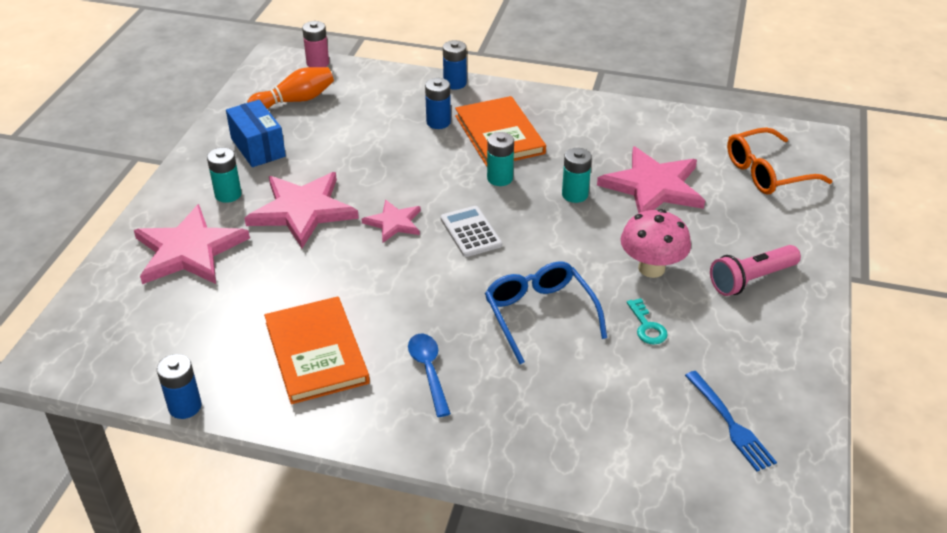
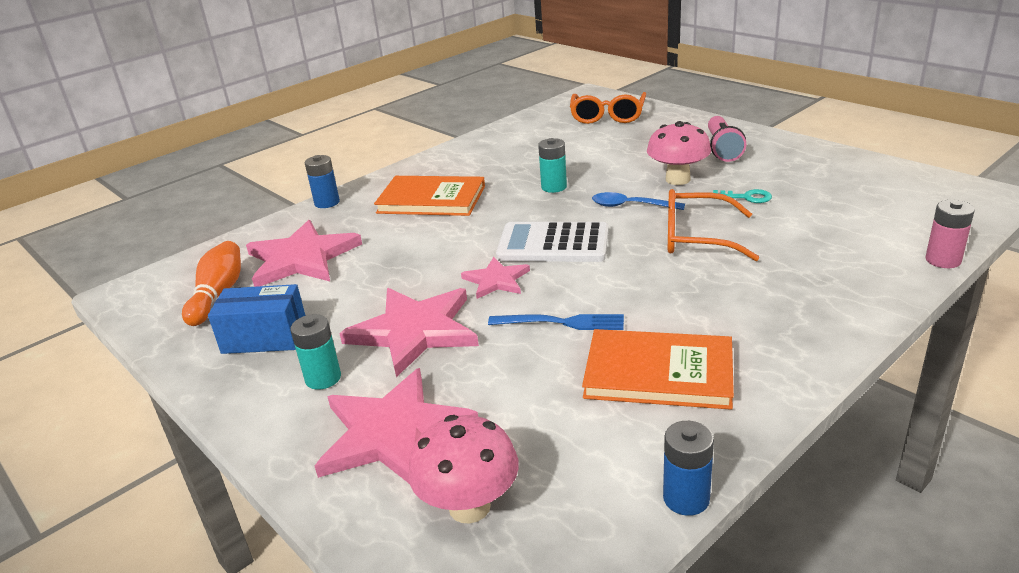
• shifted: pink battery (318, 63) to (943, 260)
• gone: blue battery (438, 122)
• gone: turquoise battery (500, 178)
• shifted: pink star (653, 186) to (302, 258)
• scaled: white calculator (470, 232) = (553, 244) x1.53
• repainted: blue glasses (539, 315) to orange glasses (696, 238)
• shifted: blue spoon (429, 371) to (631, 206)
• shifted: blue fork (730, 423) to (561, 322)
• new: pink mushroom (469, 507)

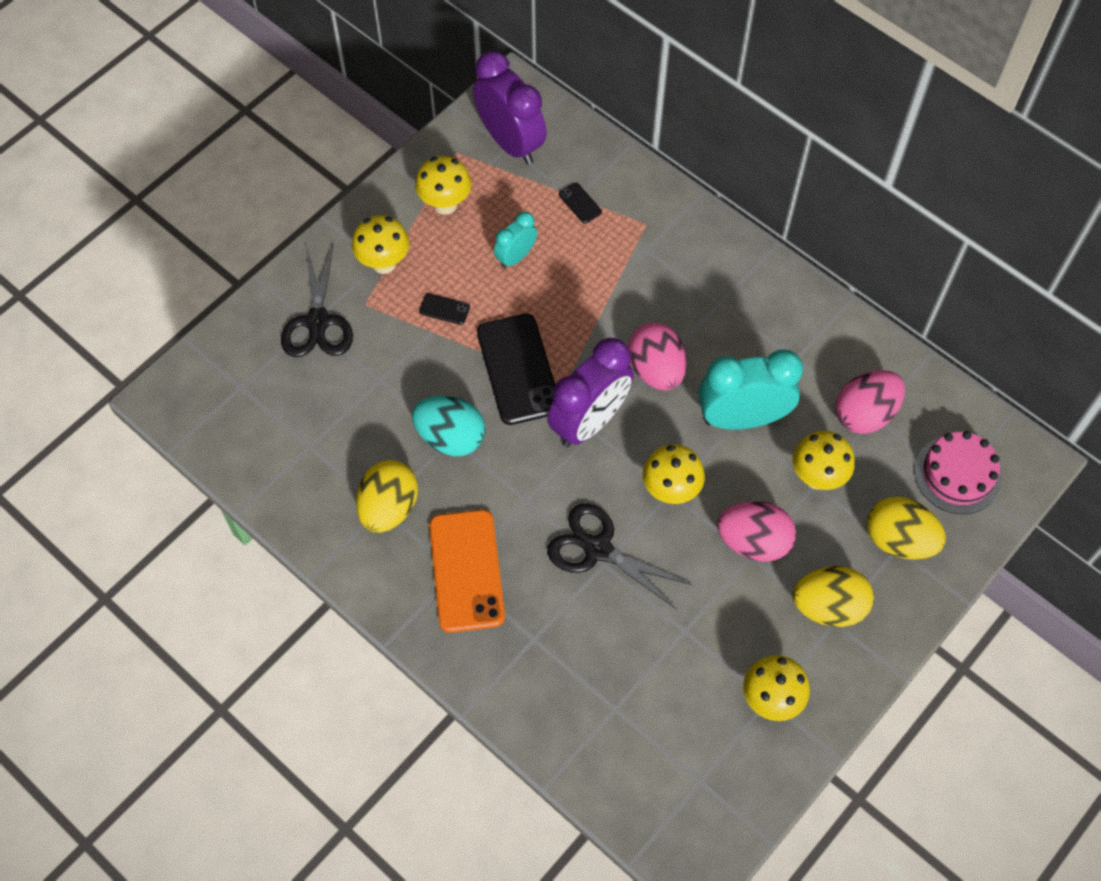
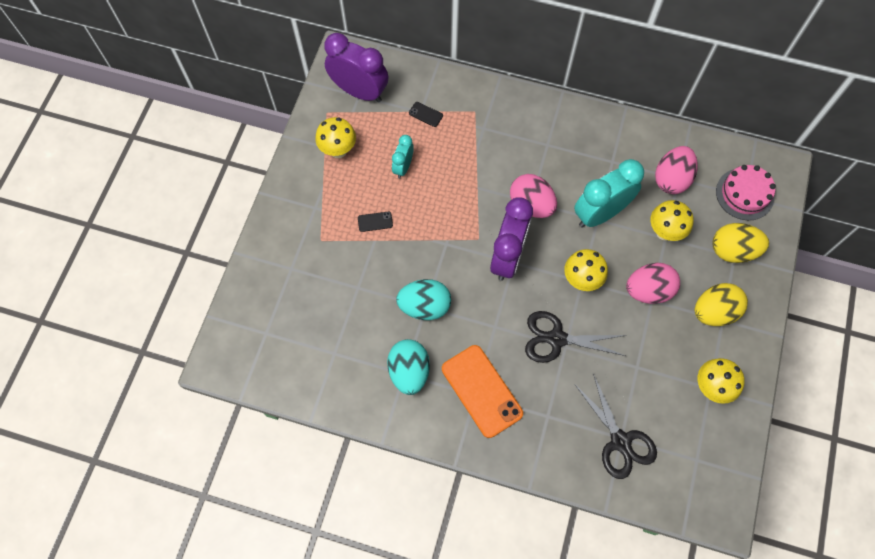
• gone: yellow mushroom (384, 263)
• shifted: black scissors (318, 322) to (620, 441)
• gone: black phone (518, 369)
• repainted: yellow egg (389, 508) to turquoise egg (409, 371)

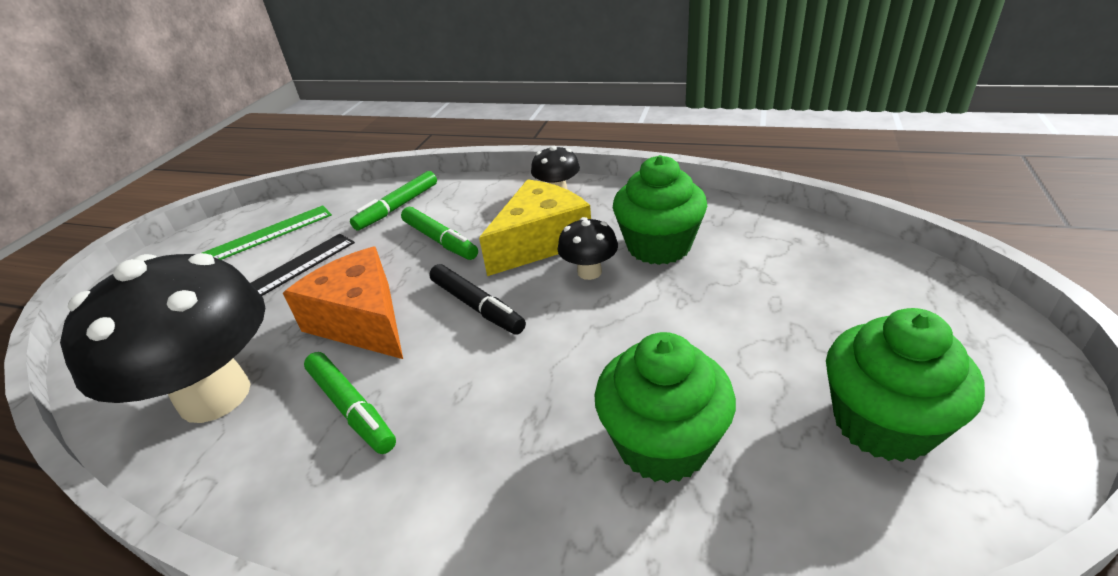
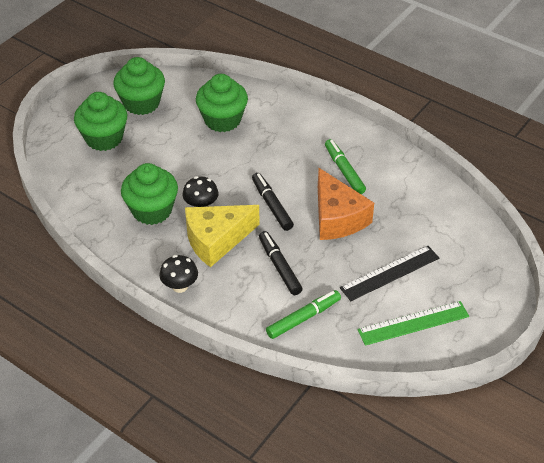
• repainted: green marker (440, 240) to black marker (279, 267)
• gone: black mushroom (215, 396)
• new: green cupcake (104, 138)

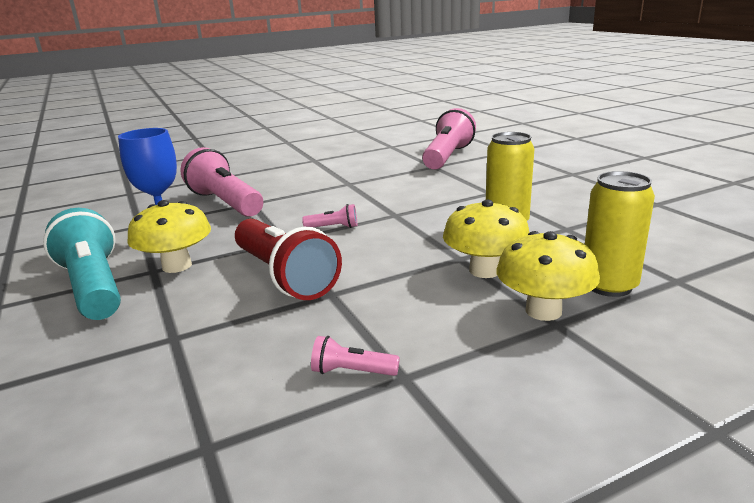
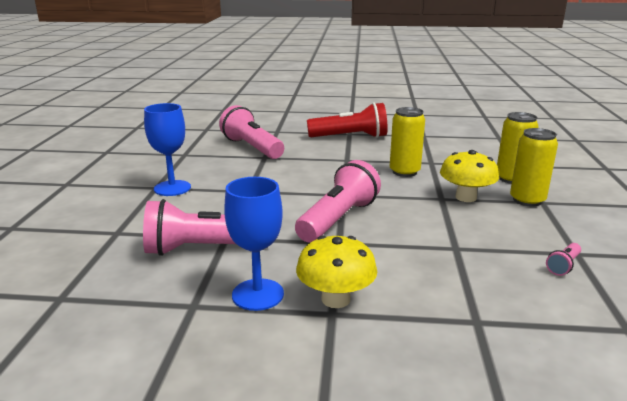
• scaled: pink flashlight (333, 227) = (338, 219) x2.36
• gone: turquoise flashlight (94, 287)
• shifted: red flashlight (284, 276) to (350, 137)
• swapped: yellow mushroom (543, 311) to yellow can (527, 200)
• new: blue goblet (172, 188)

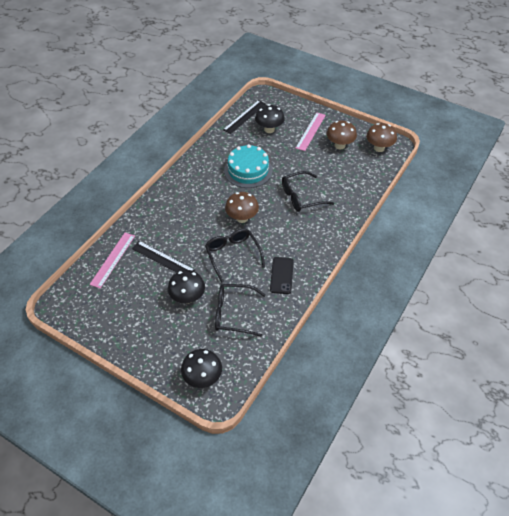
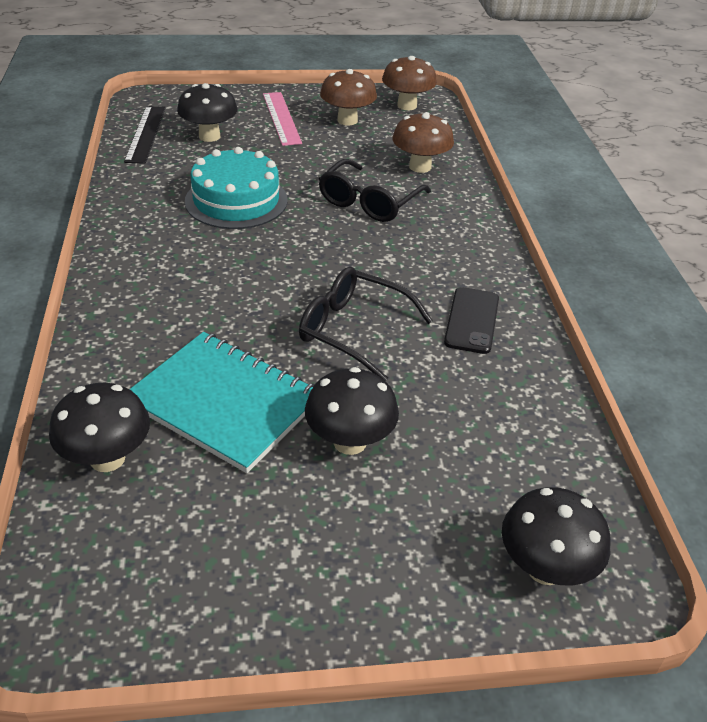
• shifted: brown mushroom (242, 218) to (420, 167)
• swapped: pink ruler (112, 259) to black mushroom (107, 458)
• swapped: black ruler (162, 259) to turquoise notebook (224, 403)
• rotated: black phone (281, 275) = (472, 320) 45 degrees clockwise
• gone: black glasses (233, 313)

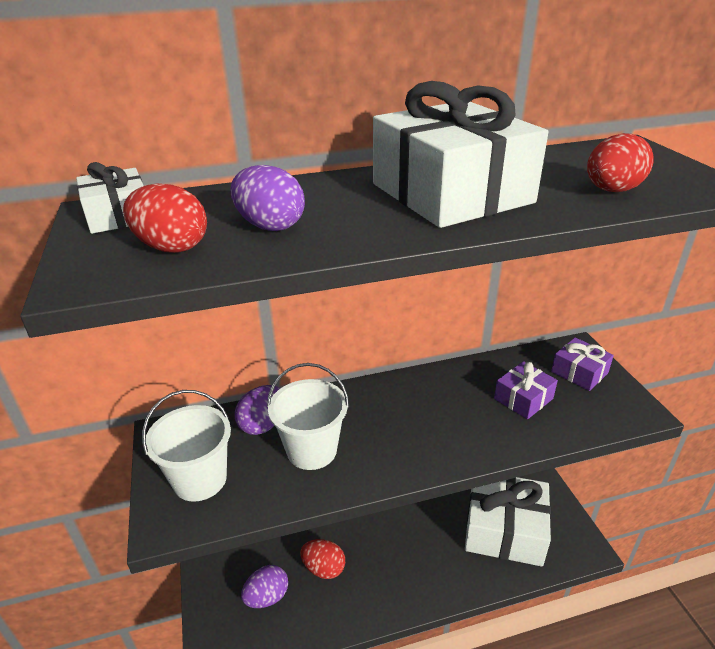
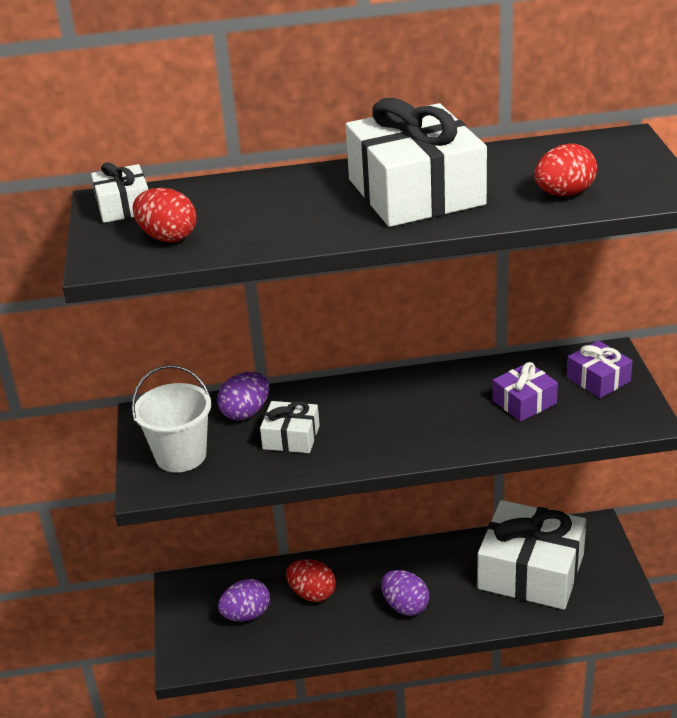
• shifted: purple egg (270, 226) to (405, 606)
• swapped: white bucket (312, 450) to white gift (291, 437)

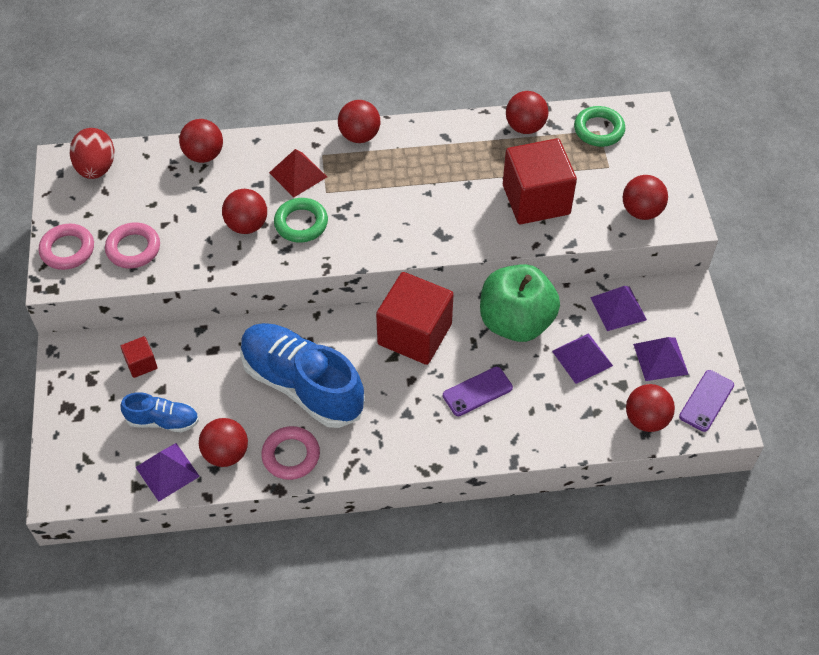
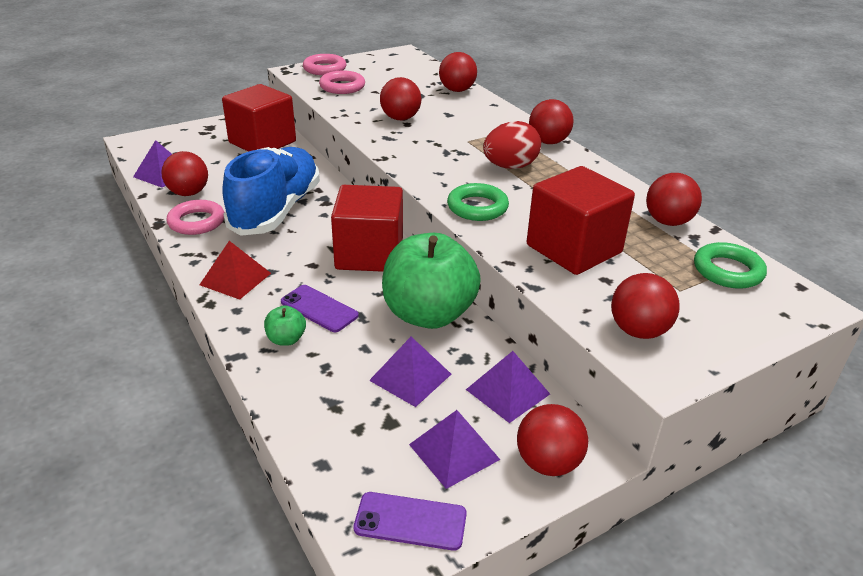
• shifted: red egg (96, 168) to (510, 167)
• shifted: red pyramid (298, 174) to (235, 279)
• shifted: green ring (301, 223) to (477, 207)
• scaled: red cube (141, 364) = (262, 142) x2.24
• shifted: red ball (646, 419) to (548, 463)
• gone: blue shoe (163, 421)
• new: green apple (286, 339)

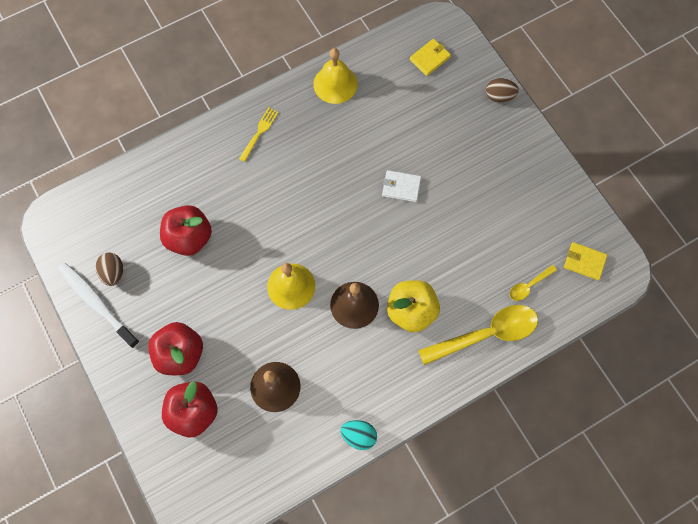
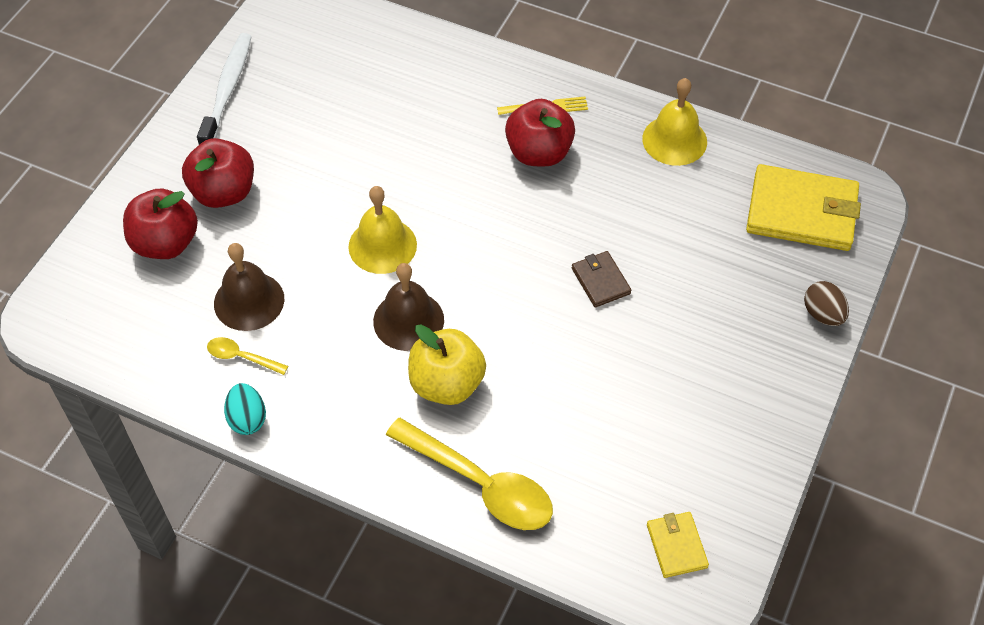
• scaled: yellow wallet (429, 58) = (802, 212) x2.00
• repainted: white wallet (401, 187) to brown wallet (600, 281)
• shifted: red apple (189, 238) to (539, 153)
• gone: brown egg (113, 272)
• shifted: yellow spoon (529, 285) to (242, 357)

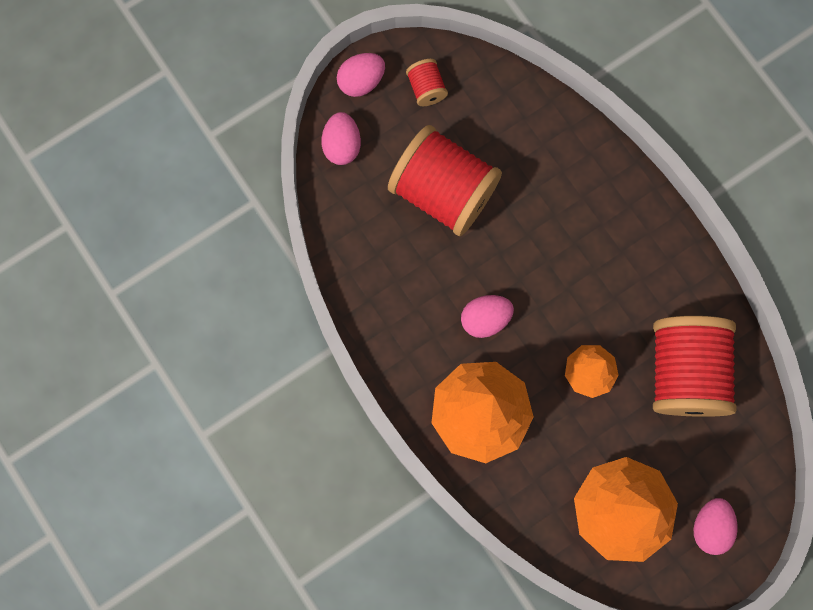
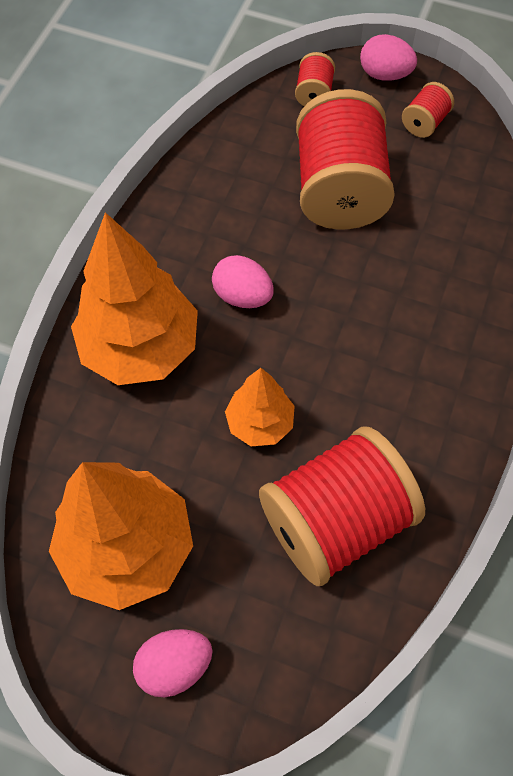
• swapped: pink egg (342, 145) to red spool (314, 94)

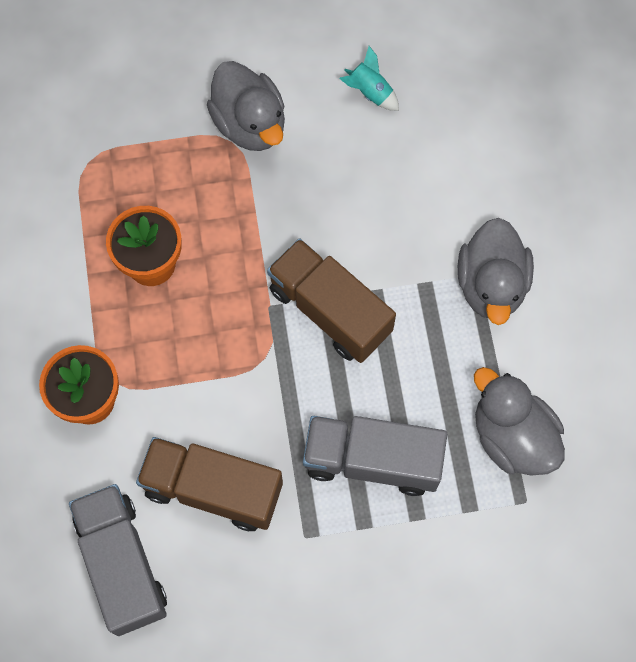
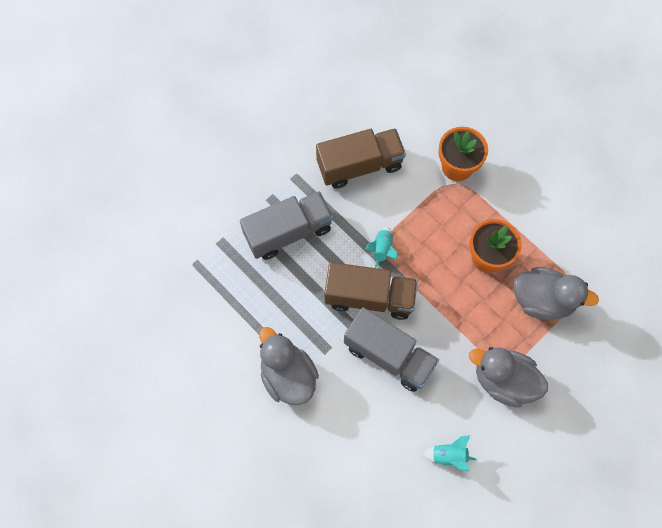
• shifted: grey duck (512, 437) to (542, 300)
• shifted: grey truck (122, 564) to (389, 355)
• new: turquoise rocket (382, 250)

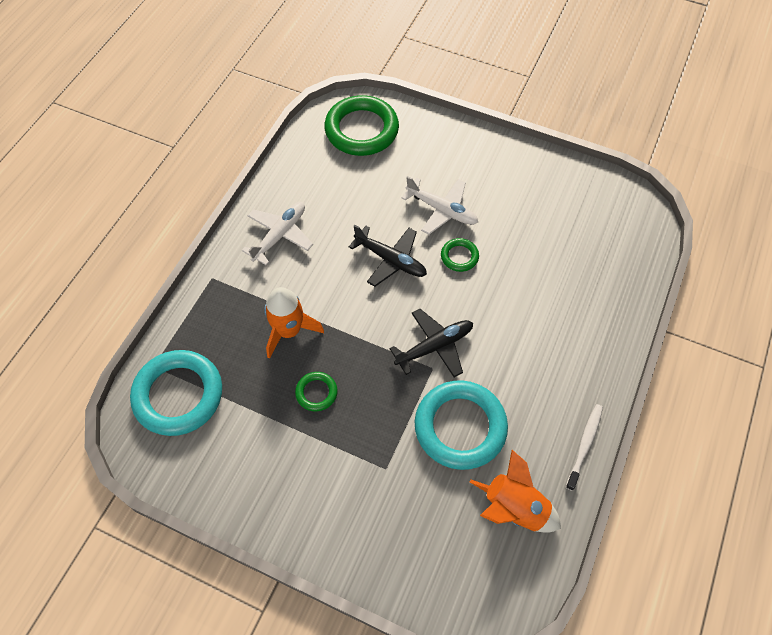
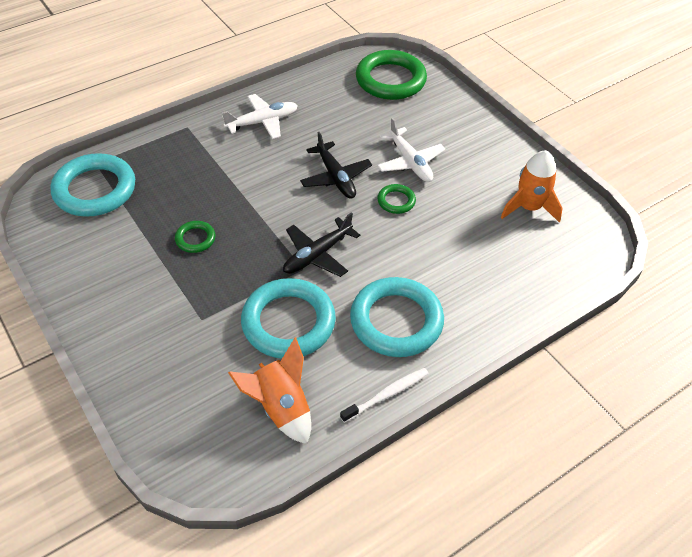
• shifted: orange rocket (288, 331) to (528, 207)
• rotated: black plane (434, 347) = (318, 254) 135 degrees clockwise
• new: turquoise ring (396, 321)

